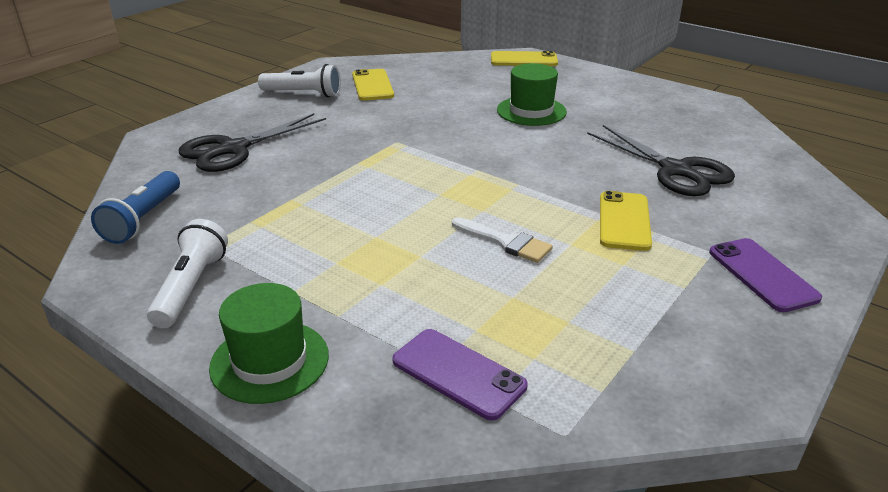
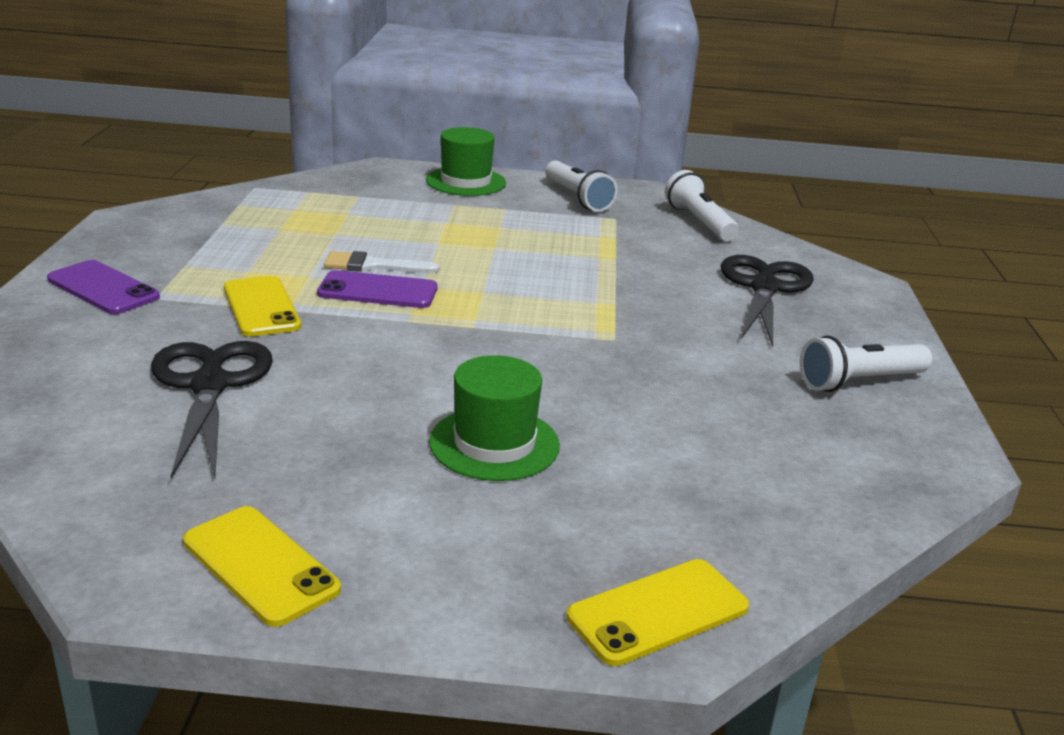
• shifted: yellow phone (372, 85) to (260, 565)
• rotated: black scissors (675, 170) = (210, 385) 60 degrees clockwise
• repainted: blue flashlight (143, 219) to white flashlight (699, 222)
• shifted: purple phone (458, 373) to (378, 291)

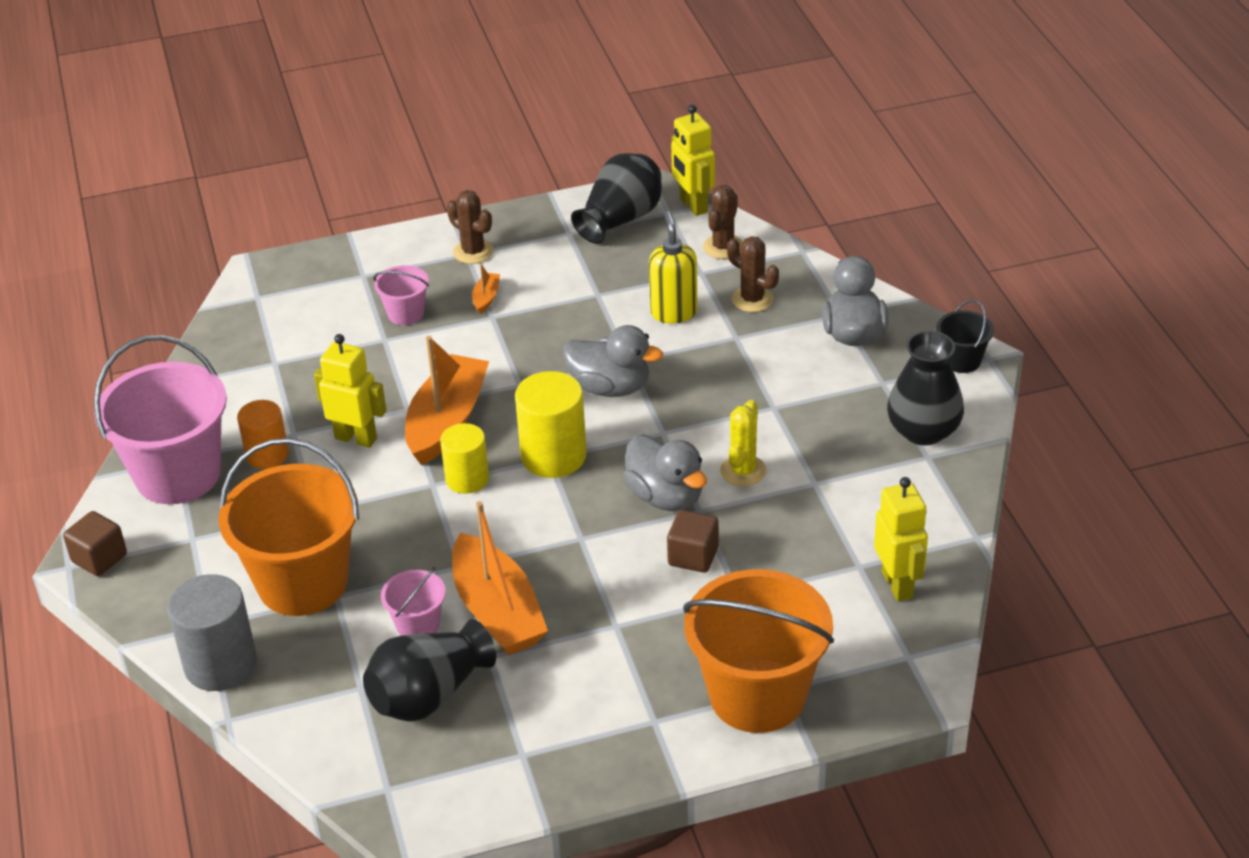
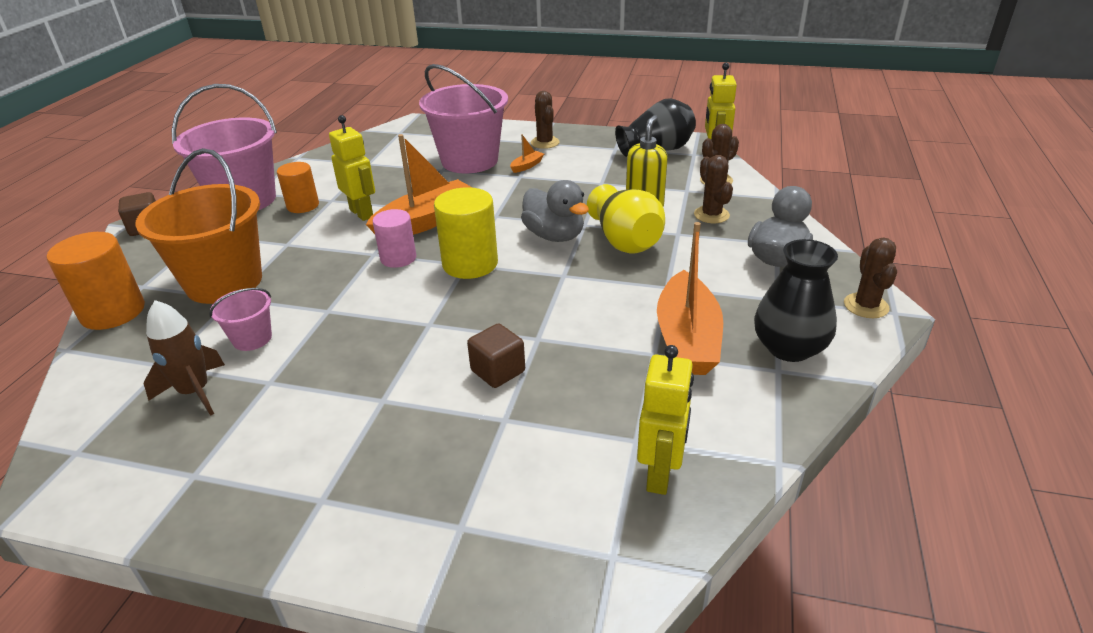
• scaled: pink bucket (405, 313) = (469, 161) x2.16
• swapped: black bucket (961, 360) to brown cactus (866, 306)
• gone: yellow cactus (743, 471)
• repainted: yellow cylinder (467, 479) to pink cylinder (398, 258)
• gone: grey duck (666, 496)
• shifted: orange boat (497, 611) to (687, 339)
• gone: orange bucket (757, 695)
• repainted: grey cylinder (220, 664) to orange cylinder (113, 312)
• swapped: black vase (429, 695) to brown rocket (195, 392)
• new: yellow vase (625, 241)

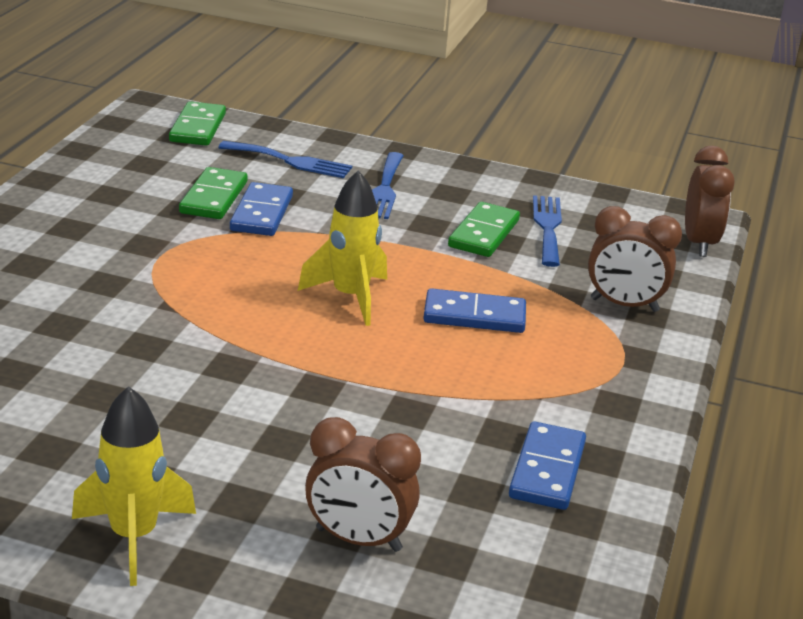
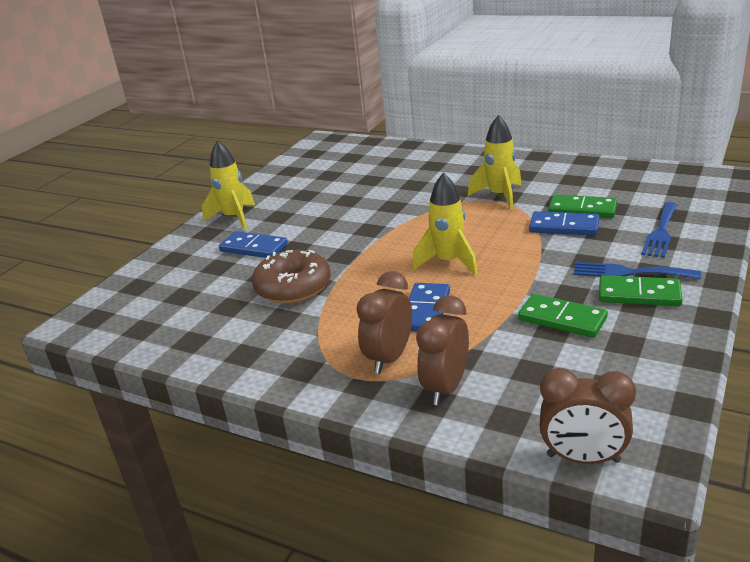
• shifted: green domino (197, 127) to (639, 294)
• gone: blue fork (548, 228)
• shifted: brown clock (358, 539) to (389, 358)
• shifted: blue domino (547, 470) to (253, 248)
• new: yellow rocket (499, 196)
• new: brown donut (293, 287)

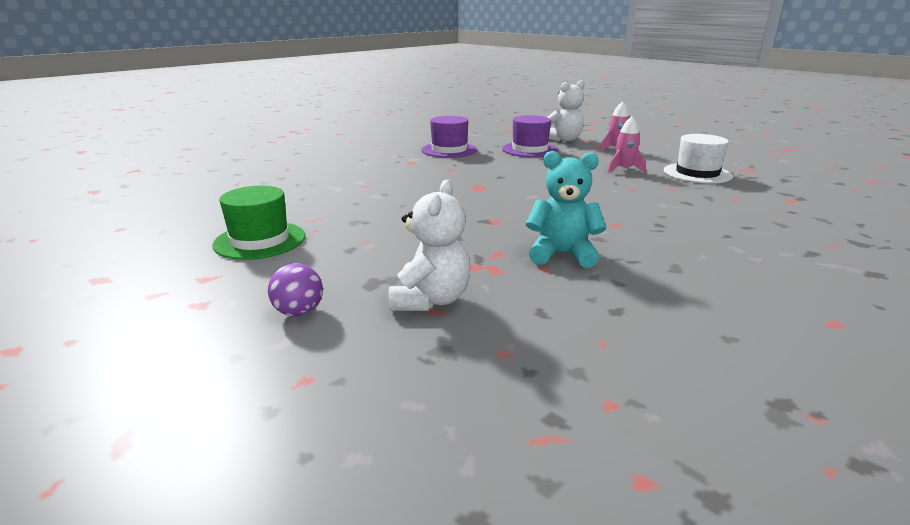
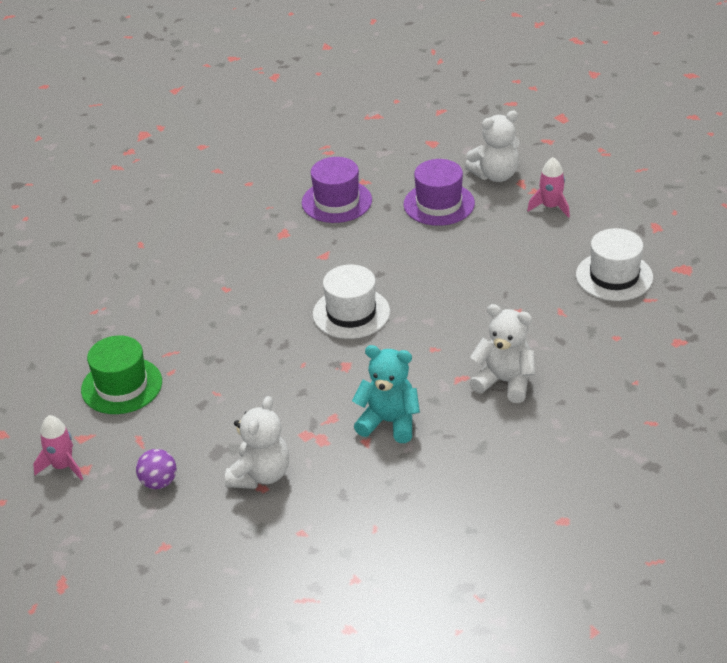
• shifted: pink rocket (624, 170) to (63, 466)
• new: white hat (351, 313)
• new: white teddy bear (505, 382)

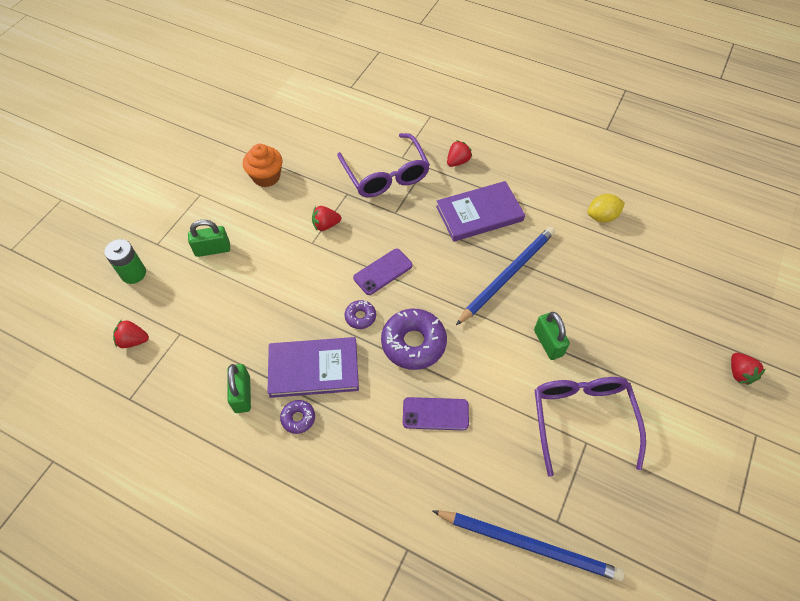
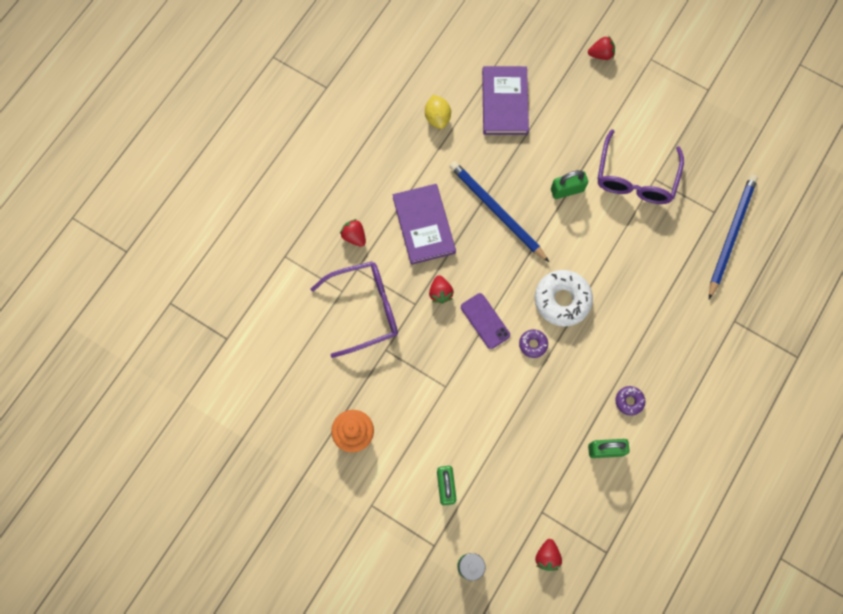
• shifted: red strawberry (326, 225) to (440, 293)
• repainted: purple donut (413, 343) to white donut (562, 300)
• shifted: purple book (313, 369) to (504, 102)
• rotated: purple glasses (582, 419) = (635, 178) 75 degrees counterclockwise
• gone: purple phone (435, 414)

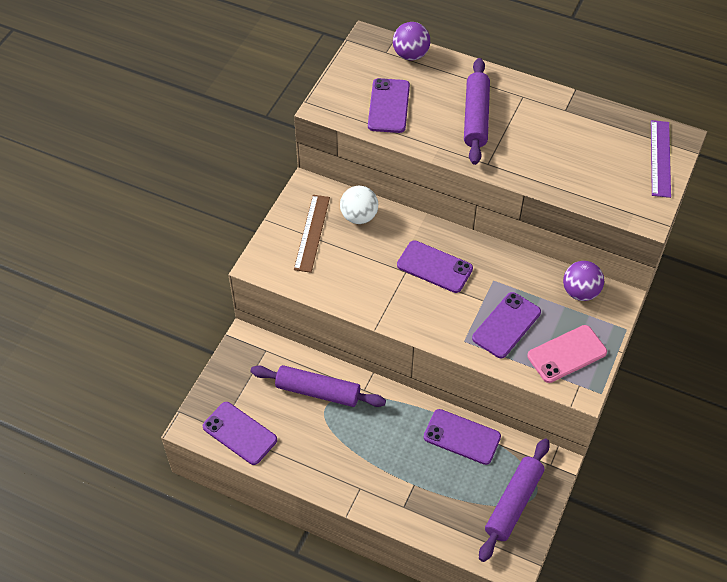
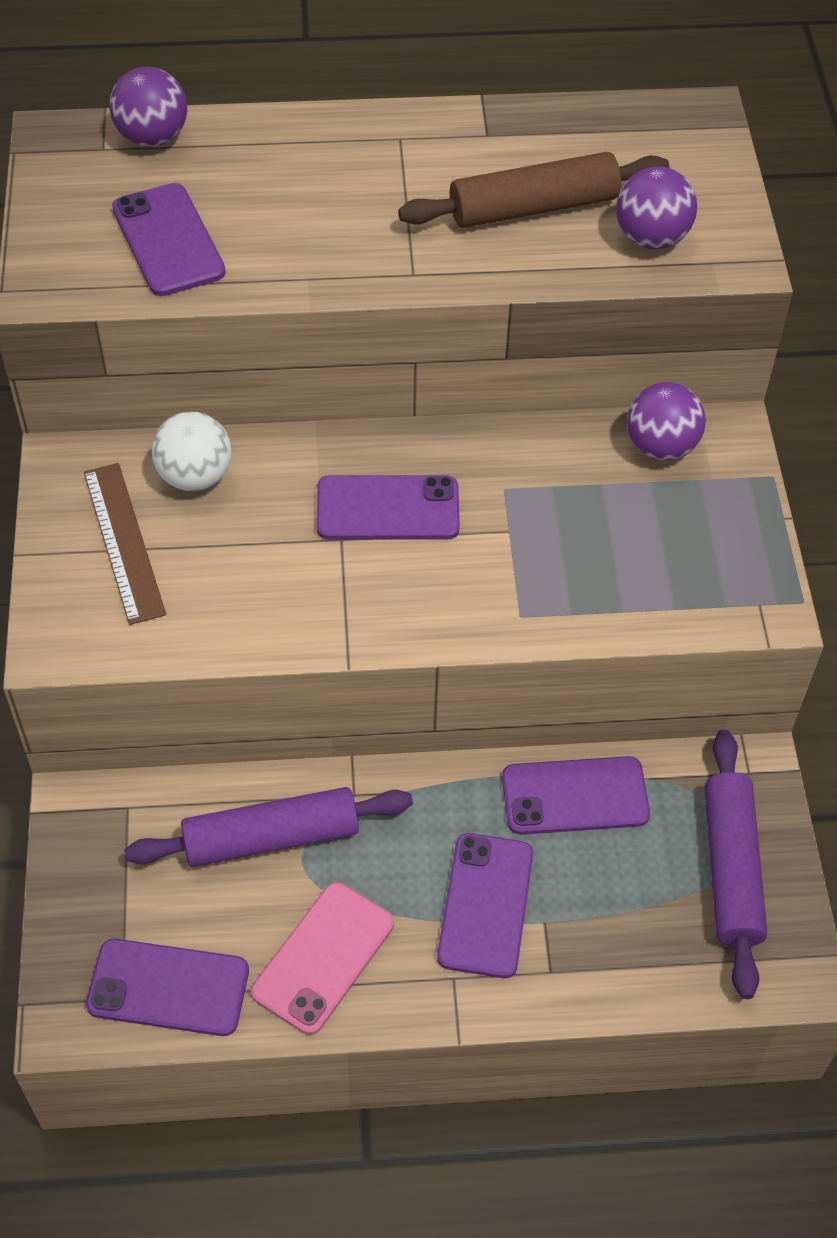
• gone: purple rolling pin (476, 117)
• gone: purple ruler (660, 158)
• shifted: purple phone (506, 325) to (485, 905)
• shifted: pink phone (567, 354) to (323, 958)
• new: brown rolling pin (533, 207)
• new: purple ball (651, 238)

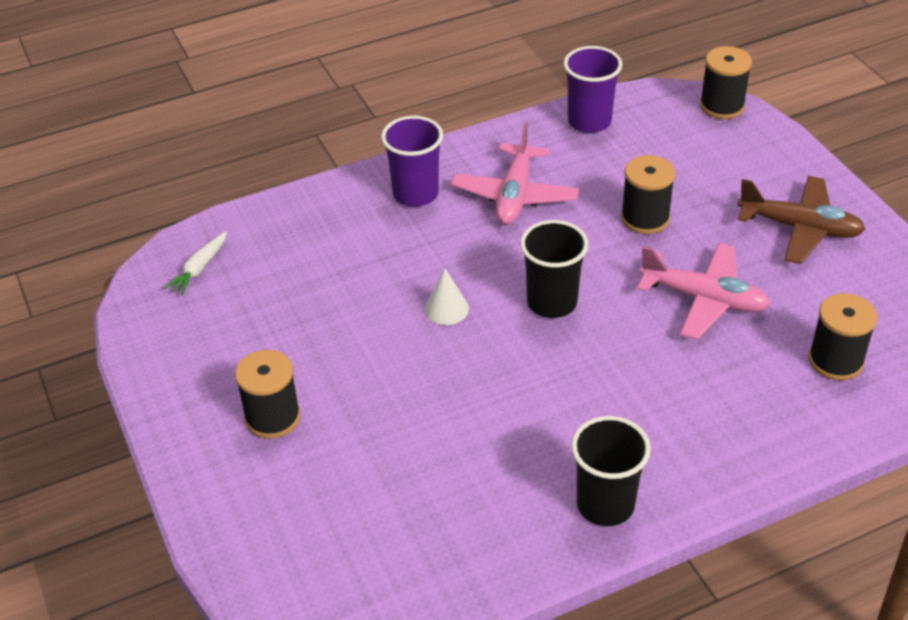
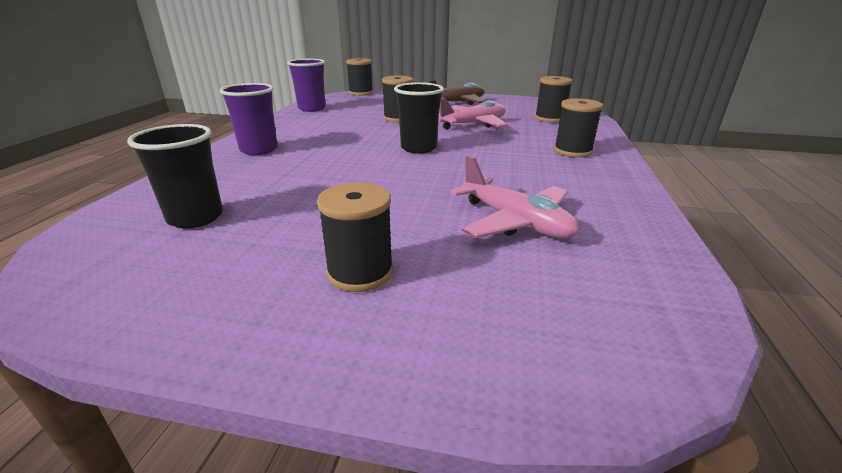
• shifted: pink plane (515, 195) to (515, 222)
• gone: white carrot (199, 268)
• gone: white cone (446, 309)
• shifted: black cup (605, 504) to (195, 217)
• new: black spool (572, 151)

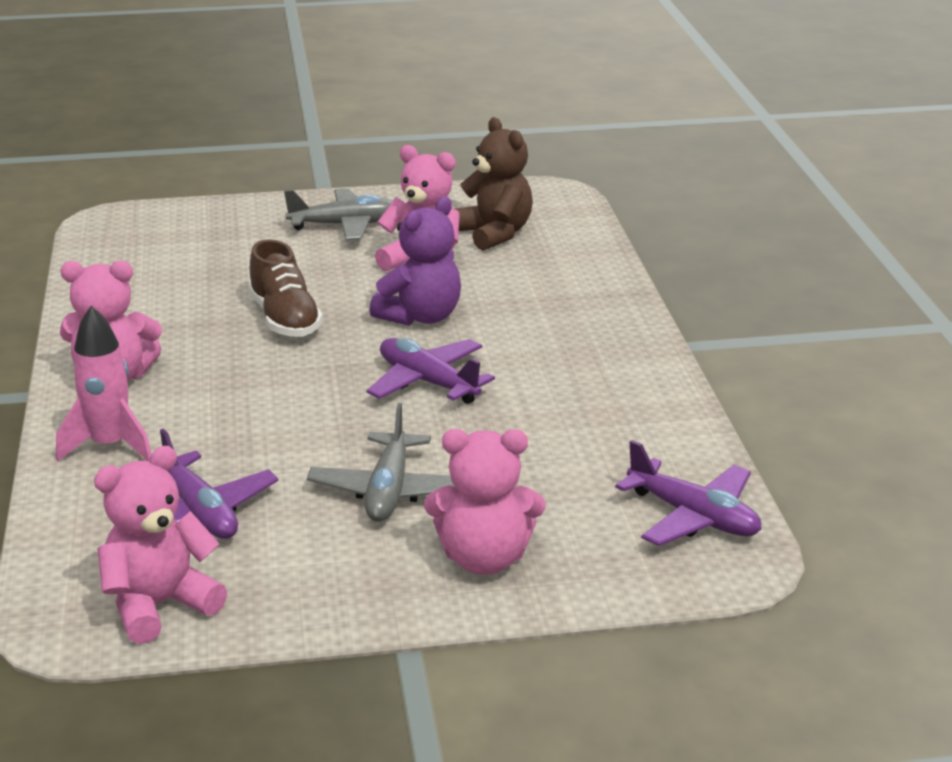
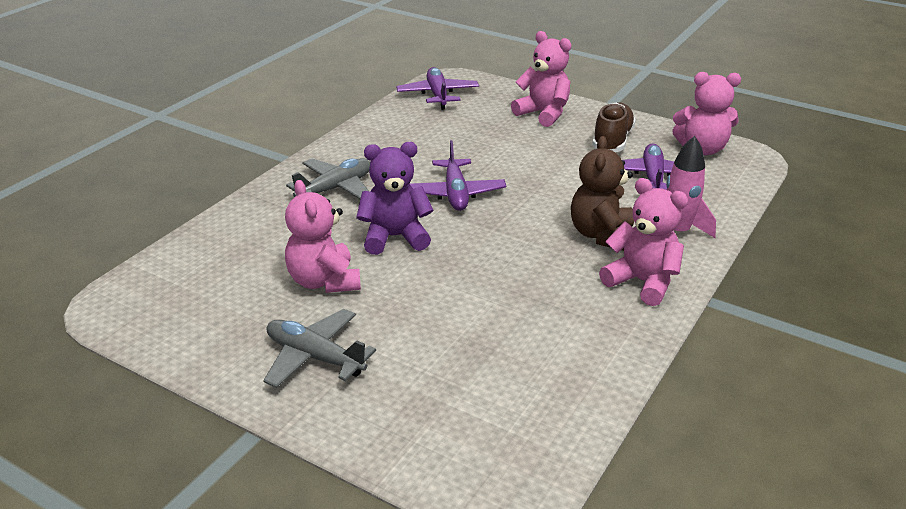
• shifted: brown teddy bear (495, 234) to (601, 235)
• shifted: brown shoe (285, 319) to (612, 140)
• shifted: grey plane (389, 491) to (335, 188)

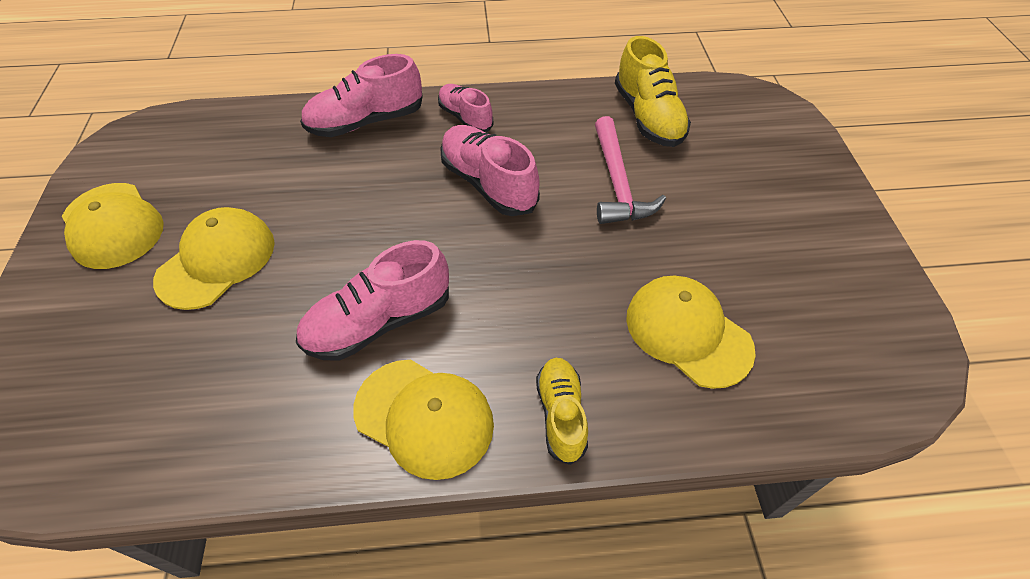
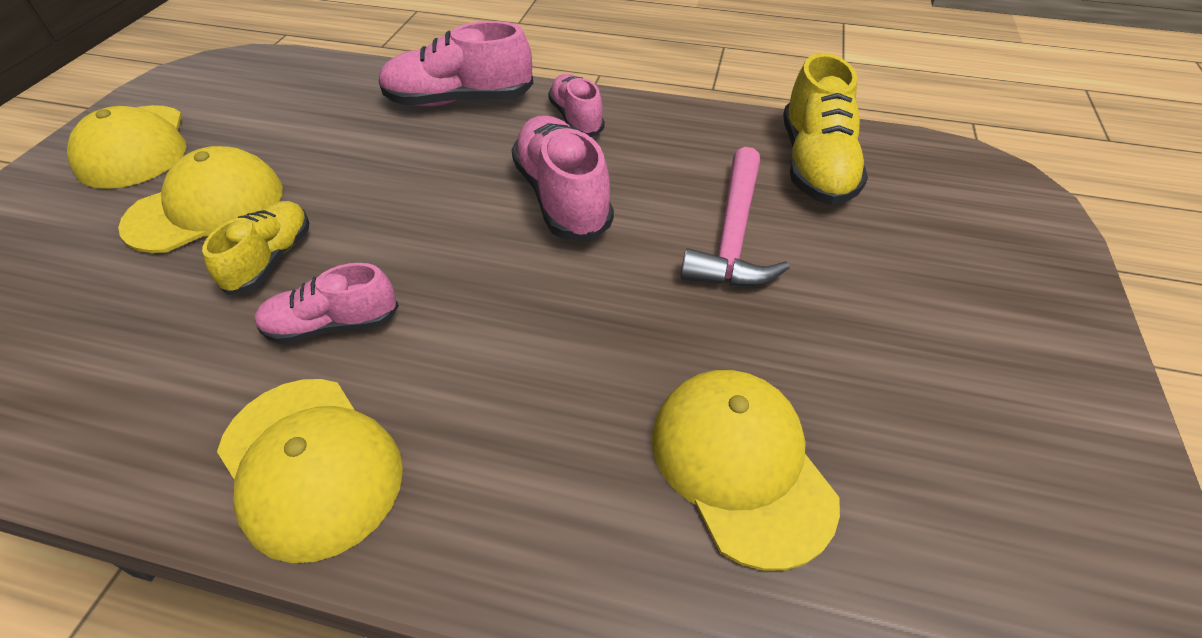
• scaled: pink shoe (379, 322) = (332, 325) x0.63
• shifted: yellow shoe (561, 414) to (271, 259)

